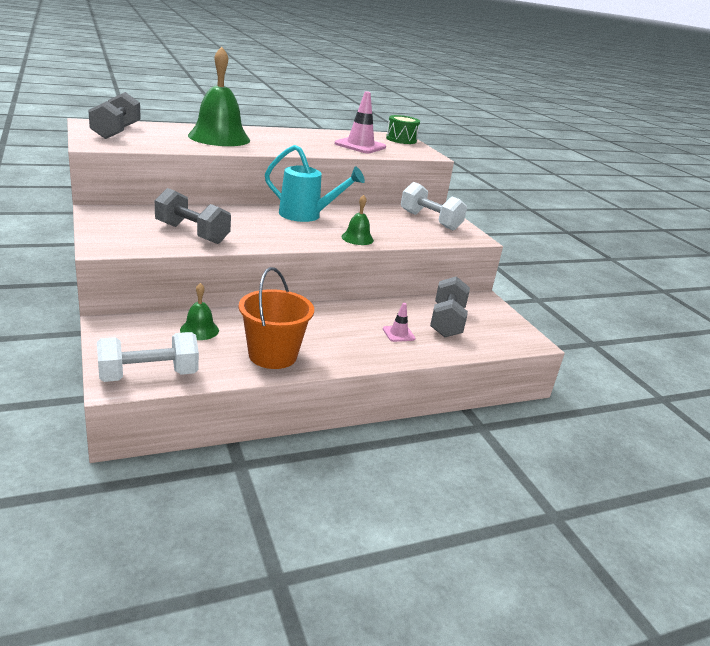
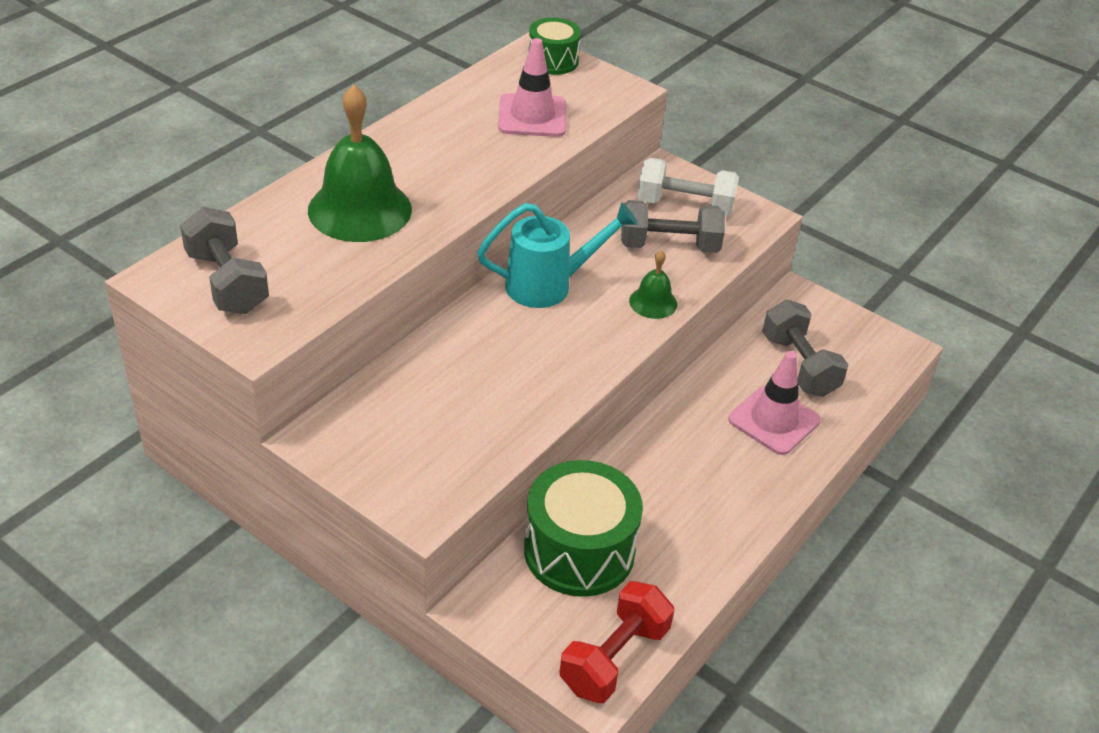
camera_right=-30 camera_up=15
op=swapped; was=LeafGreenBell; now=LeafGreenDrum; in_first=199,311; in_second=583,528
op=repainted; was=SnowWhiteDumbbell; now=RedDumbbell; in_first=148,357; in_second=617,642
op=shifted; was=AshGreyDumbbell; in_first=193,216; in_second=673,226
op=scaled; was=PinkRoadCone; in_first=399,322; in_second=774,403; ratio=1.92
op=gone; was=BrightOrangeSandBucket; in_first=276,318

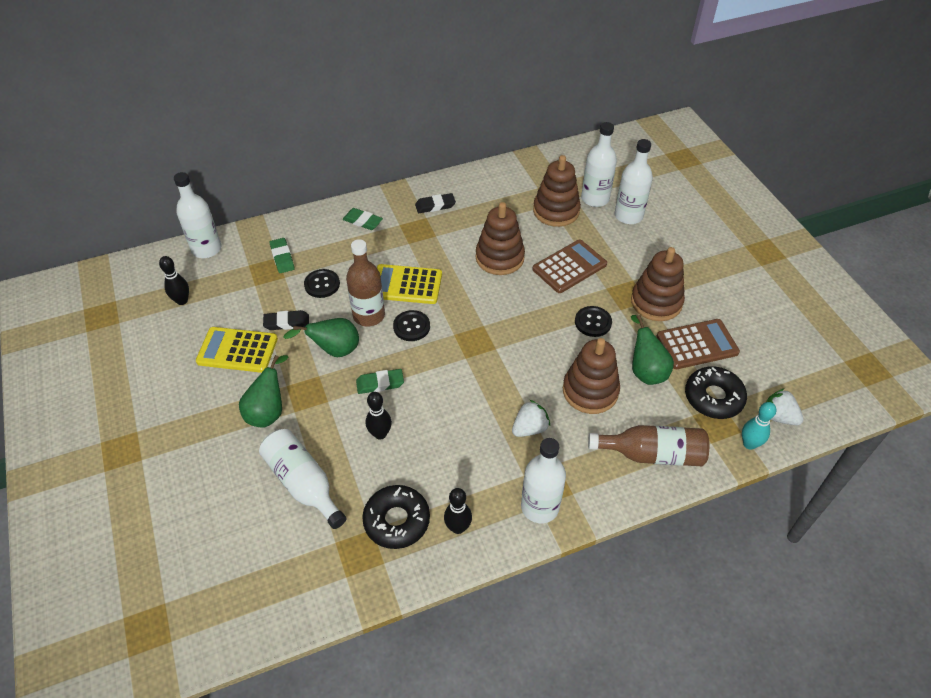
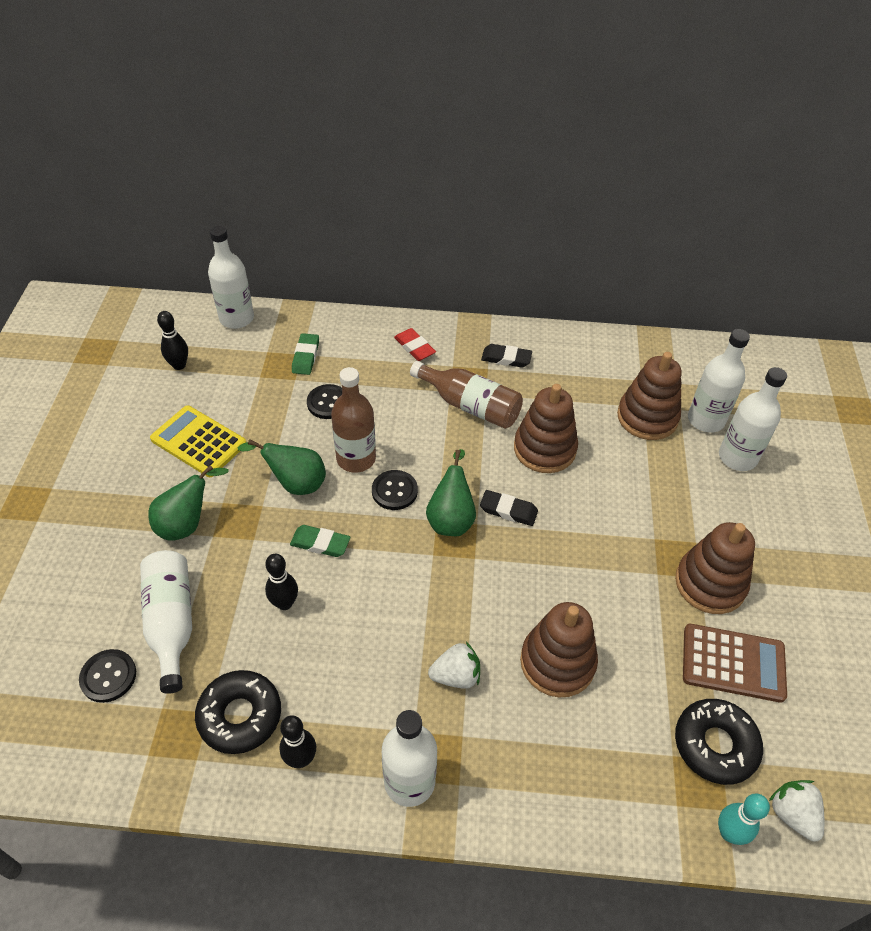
camera_right=25 camera_up=0
op=shifted; was=JetBlackShirtButton; in_first=593,321; in_second=107,676
op=repainted; was=LeafGreenPencilEraser; now=RedPencilEraser; in_first=363,219; in_second=415,344
op=shifted; was=RussetBottle; in_first=648,445; in_second=466,395
op=shifted; was=LeafGreenPear; in_first=652,350; in_second=451,492
op=shifted; was=JetBlackPencilEraser; in_first=286,320; in_second=509,508
op=gone; was=BrightYellowPocketCalculator; in_first=409,284
op=gone; was=RussetPocketCalculator; in_first=570,266

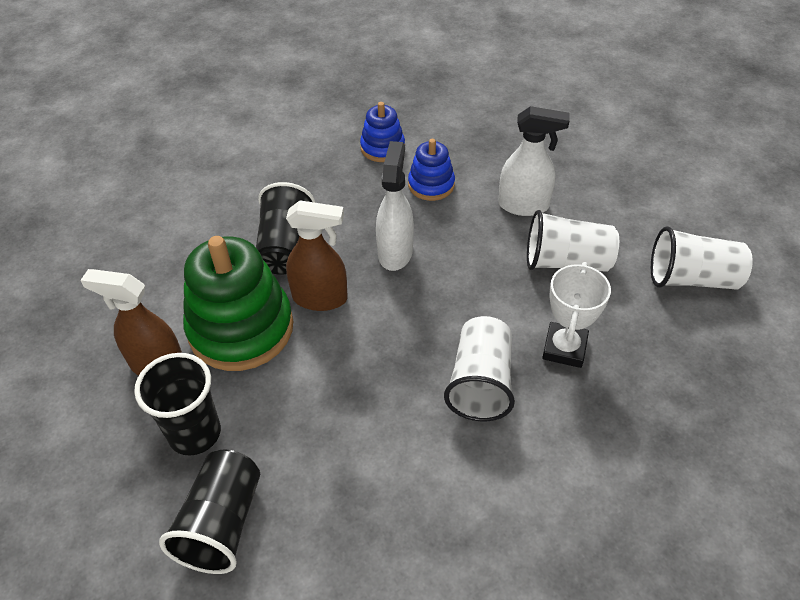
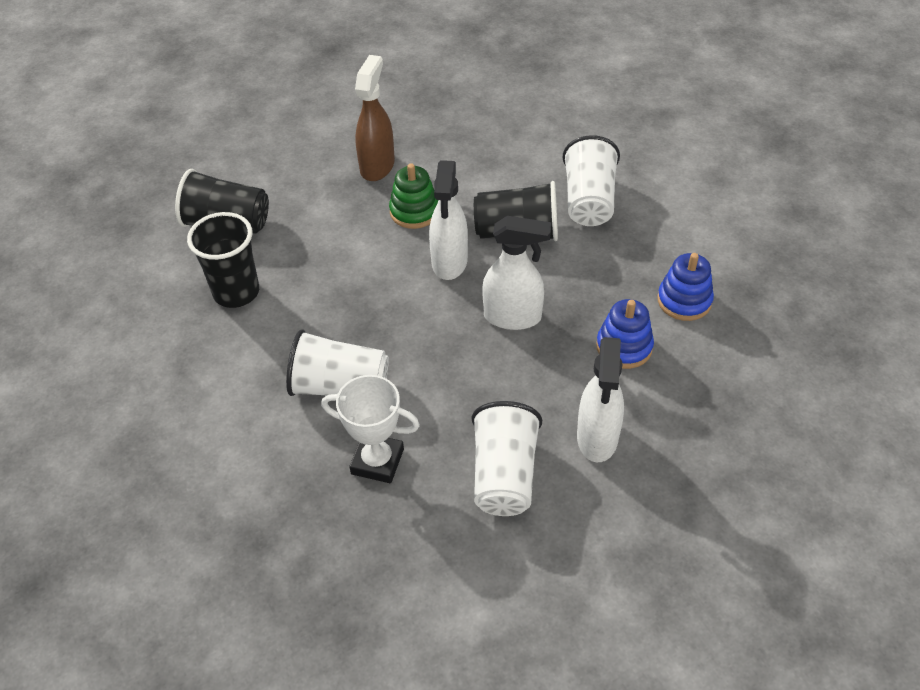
camera_right=90 camera_up=0
op=shifted; was=JetBlackBeaker; in_first=177,404; in_second=223,260
op=scaled; was=LeafGreenRingStacker; in_first=238,303; in_second=414,196; ratio=0.52
op=repainted; was=RussetSprayer; now=SnowWhiteSprayer; in_first=317,255; in_second=448,220
op=shifted; was=SnowWhiteBeaker; in_first=702,257; in_second=591,180

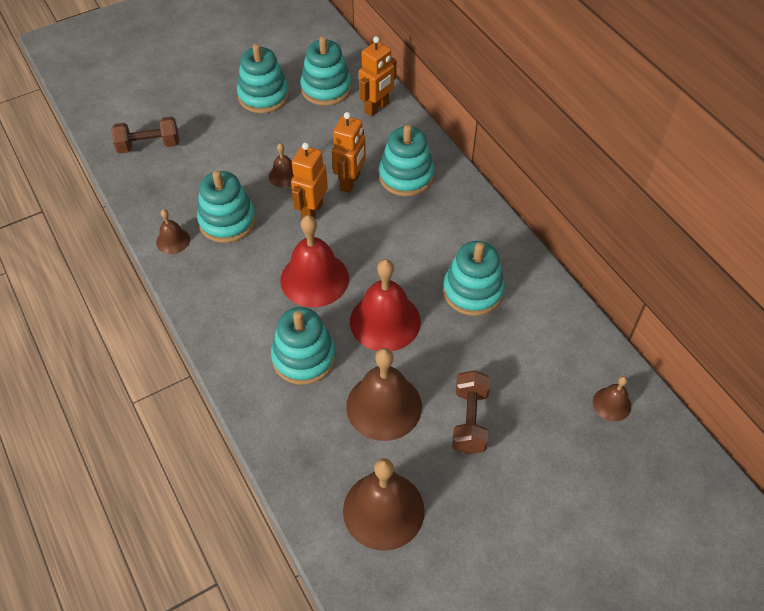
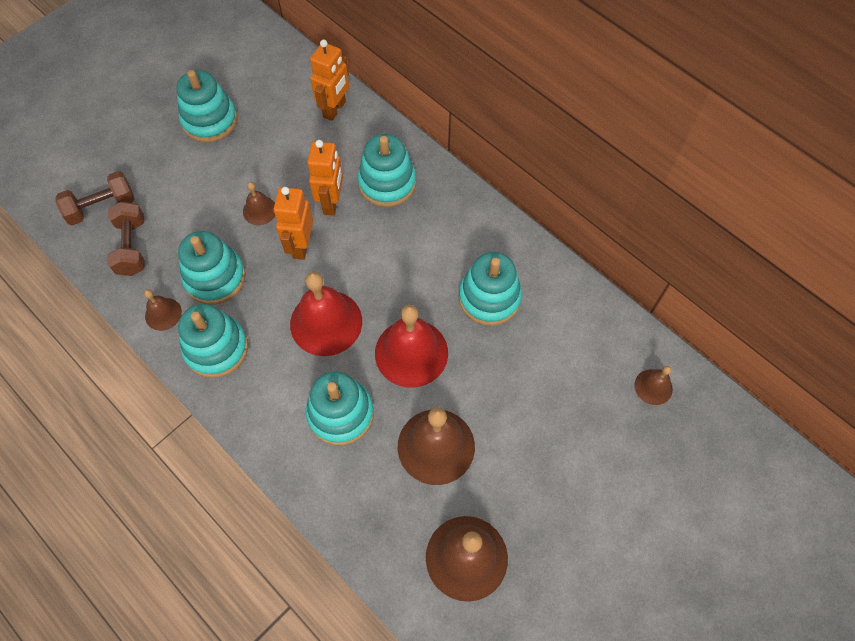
camera_right=-15 camera_up=10
op=shifted; was=RussetDumbbell; in_first=471,412; in_second=126,238
op=shifted; was=AquaRingStacker; in_first=326,71; in_second=213,341

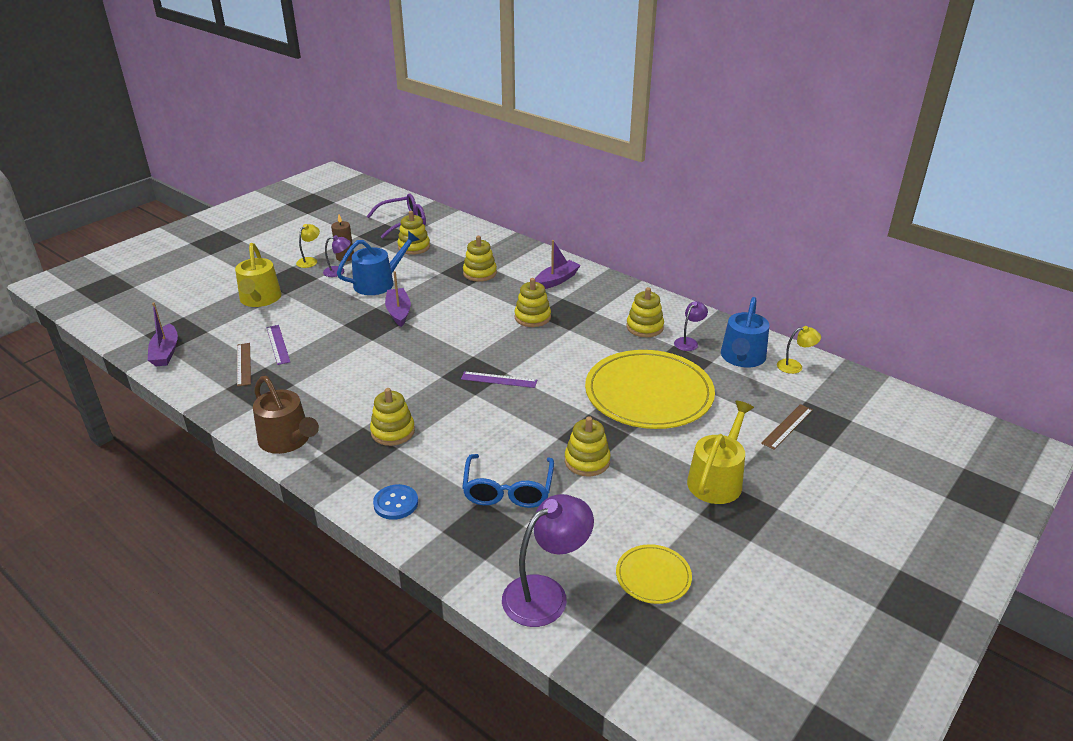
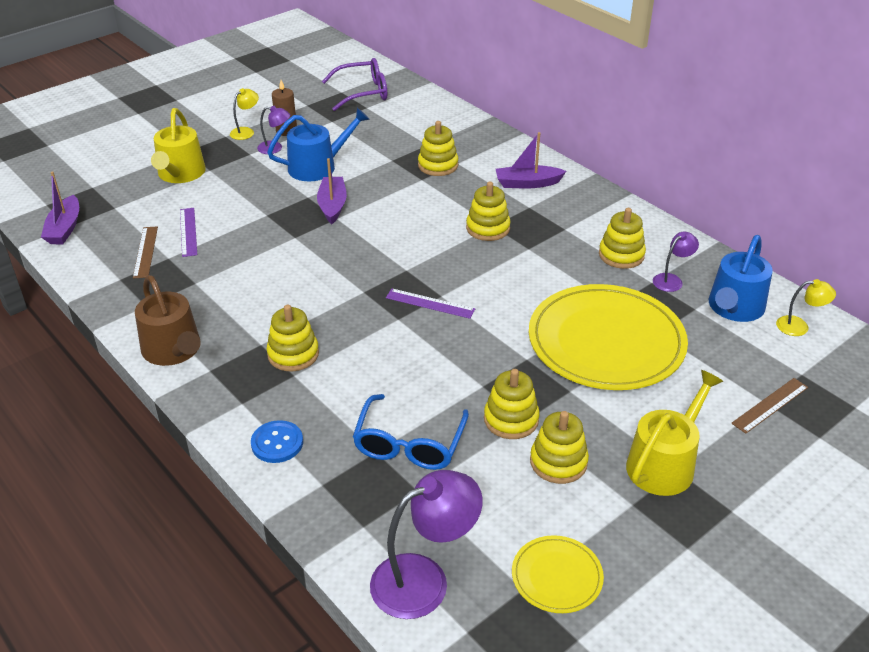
camera_right=10 camera_up=5
op=rotated; was=PurpleSailboat; in_first=558,264; in_second=531,160; clockwise=-150
op=shifted; was=BrightYellowRingStacker; in_first=413,233; in_second=559,447

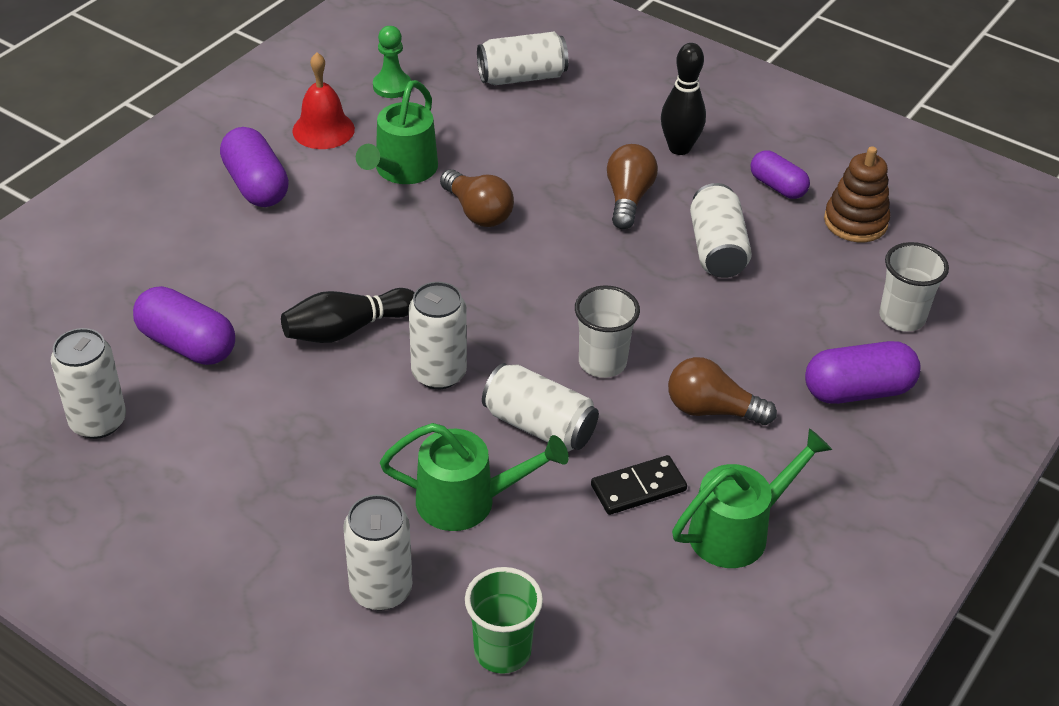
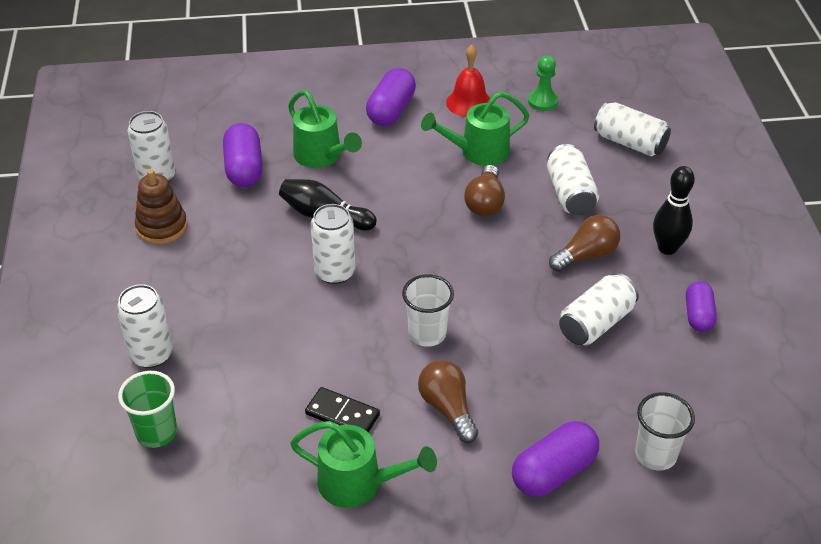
camera_right=50 camera_up=0
op=shifted; was=RussetRingStacker; in_first=857,194; in_second=161,206
op=shifted; was=LeafGreenWateringPot; in_first=474,477; in_second=325,129
op=rotated; was=PurplePillShape; in_first=863,372; in_second=555,459; clockwise=-75
op=shifted; was=SnowWhiteCan; in_first=540,407; in_second=573,179

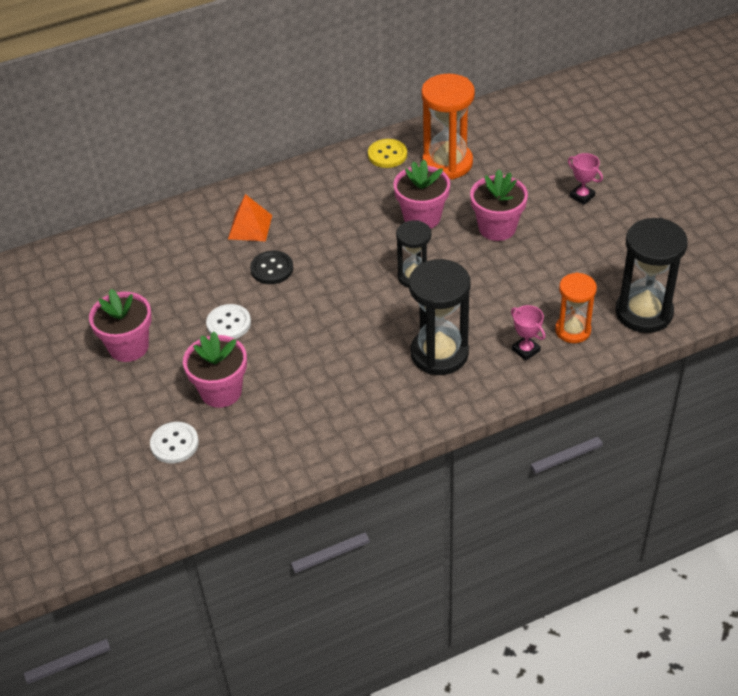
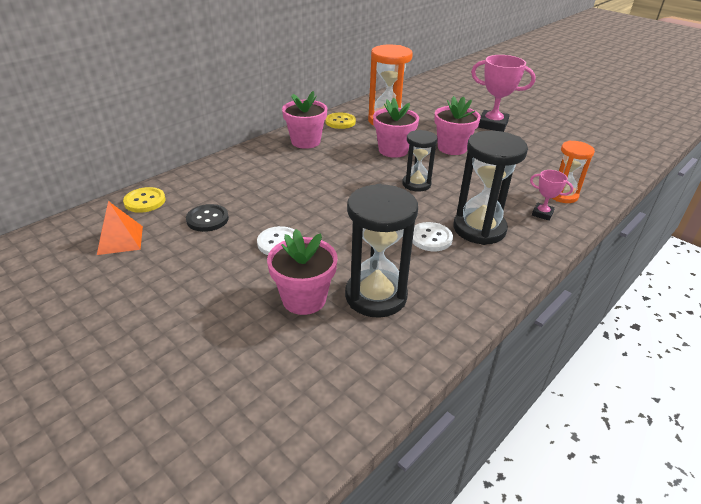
camera_right=-25 camera_up=-10
op=shifted; was=BrightOrangePyramidShape; in_first=250,217; in_second=120,228
op=new; now=BrightYellowShirtButton; in_second=144,200
op=shifted; was=JetBlackShirtButton; in_first=271,267; in_second=207,218
op=shifted; was=PinkPottedPlant; in_first=120,325; in_second=304,120
op=shifted; was=JetBlackHourglass; in_first=652,275; in_second=381,251
op=shifted; was=SnowWhiteShirtButton; in_first=174,443; in_second=432,236
op=scaled; was=PinkTrophy; in_first=585,179; in_second=503,93; ratio=1.92

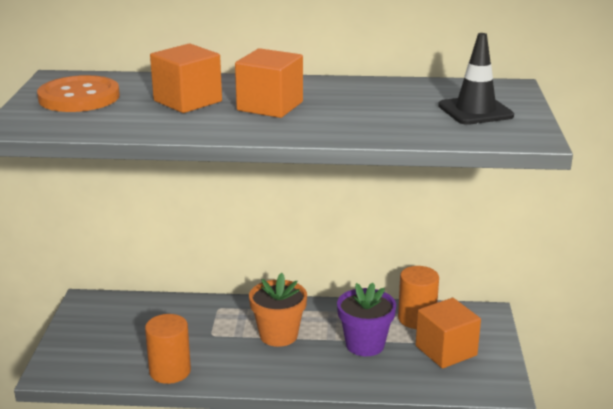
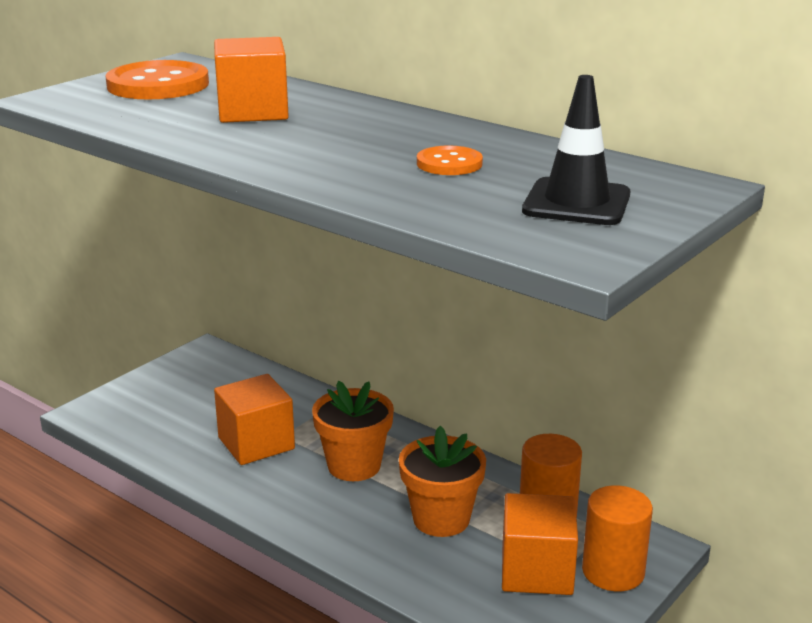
camera_right=35 camera_up=0
op=shifted; was=BrightOrangeSolidCube; in_first=269,83; in_second=254,419
op=repainted; was=PurplePottedPlant; now=BrightOrangePottedPlant; in_first=366,319; in_second=442,481
op=new; now=BrightOrangeShirtButton; in_second=450,160
op=shifted; was=BrightOrangeCylinder; in_first=168,349; in_second=617,538

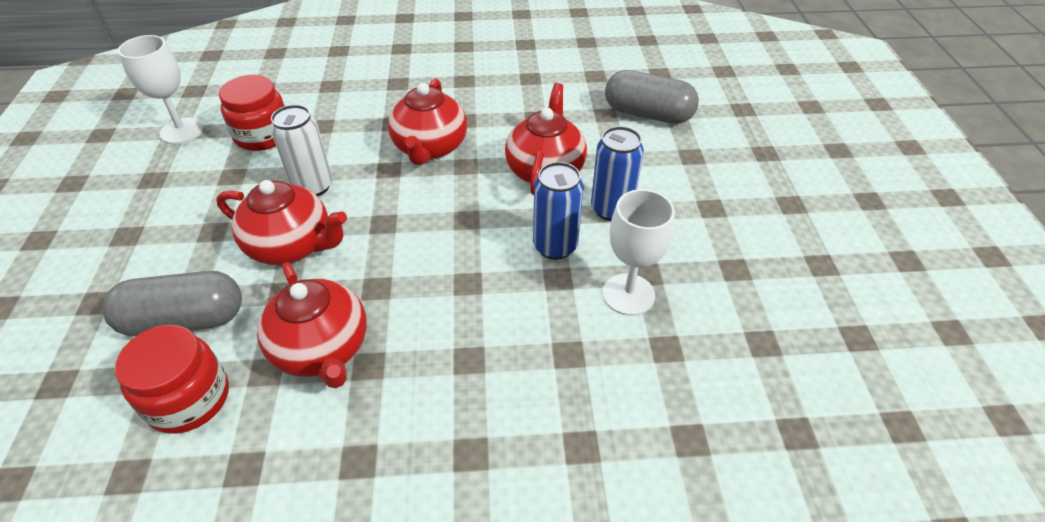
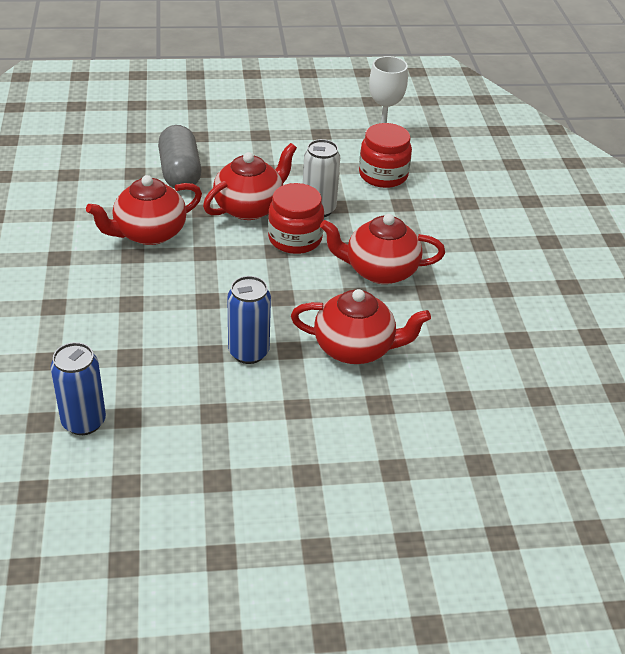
camera_right=85 camera_up=-5
op=shifted; was=CobaltCan; in_first=617,173; in_second=78,388
op=rotated; was=RedTeapot; in_first=281,222; in_second=250,181; clockwise=-150
op=shifted; was=RedJamJar; in_first=172,379; in_second=296,218
op=gone; was=SnowWhiteGoblet; in_first=638,252
op=gone; was=AshGreyPillShape; in_first=652,97

